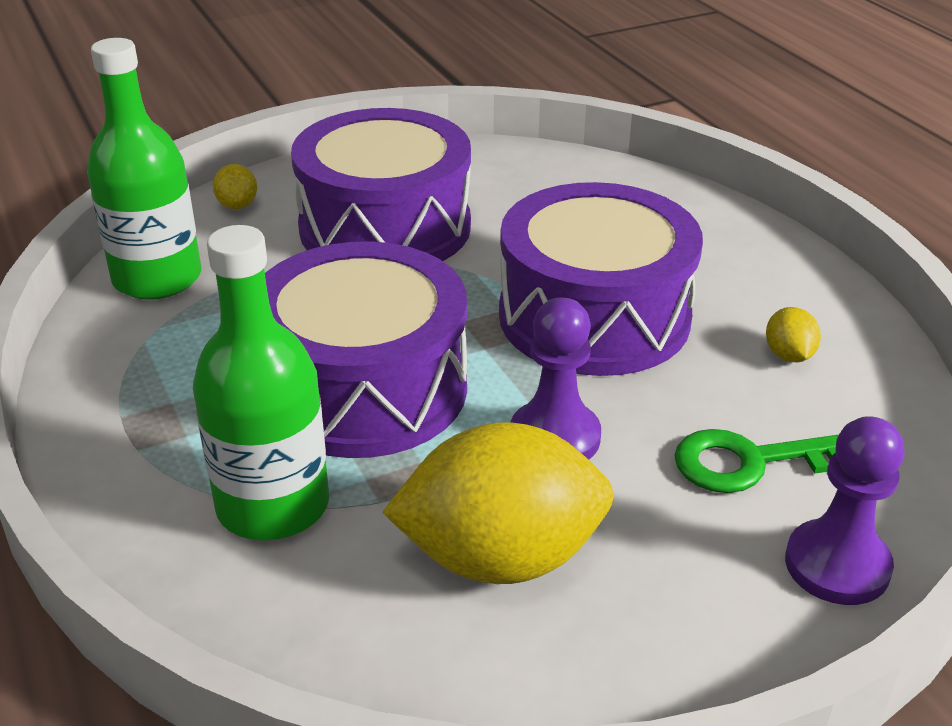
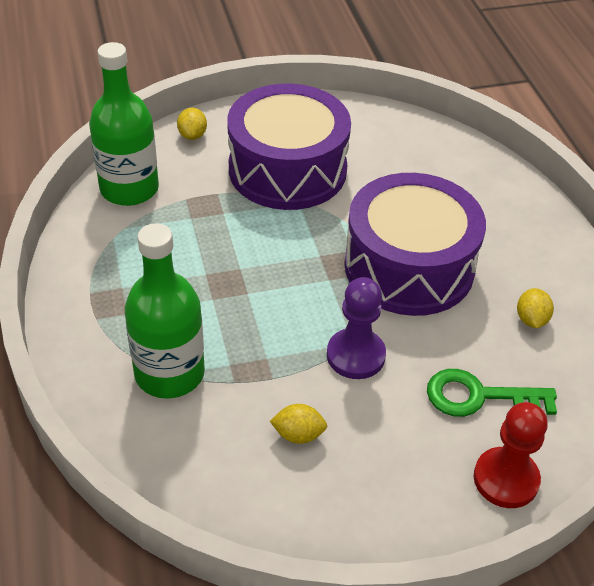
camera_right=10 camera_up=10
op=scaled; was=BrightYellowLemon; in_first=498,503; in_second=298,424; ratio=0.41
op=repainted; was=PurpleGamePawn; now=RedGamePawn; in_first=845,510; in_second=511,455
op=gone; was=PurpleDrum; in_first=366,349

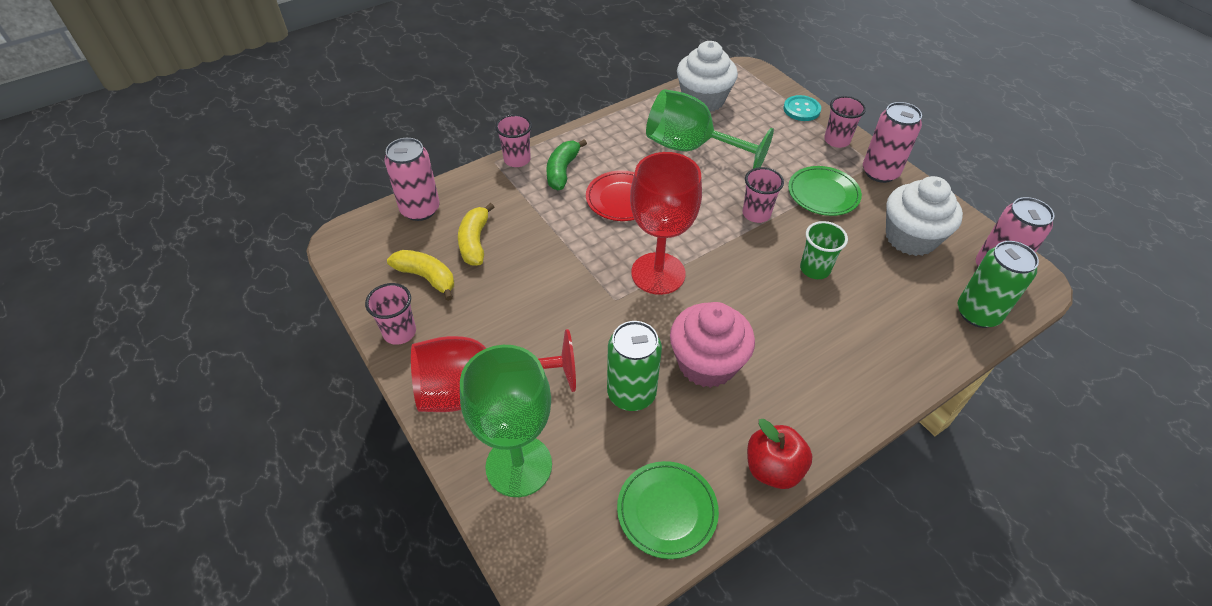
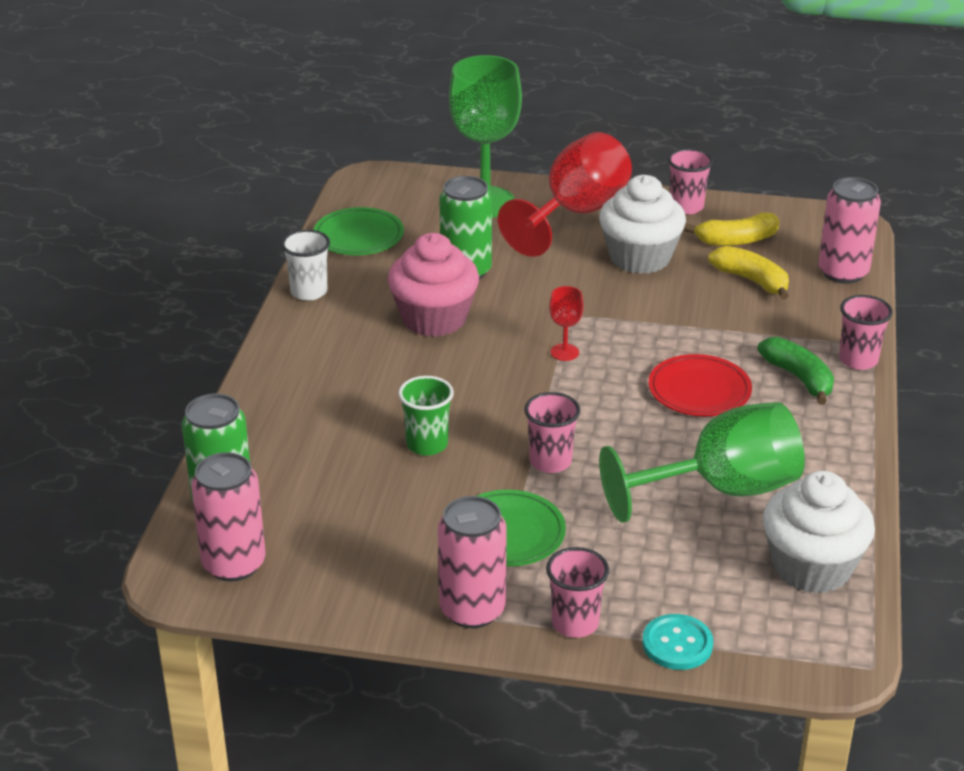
camera_right=135 camera_up=-15
op=swapped; was=RedApple; now=SnowWhiteBeaker; in_first=780,454; in_second=305,265
op=scaled; was=RedGoblet; in_first=666,223; in_second=566,323; ratio=0.42
op=shifted; was=SnowWhiteMuffin; in_first=924,216; in_second=642,224

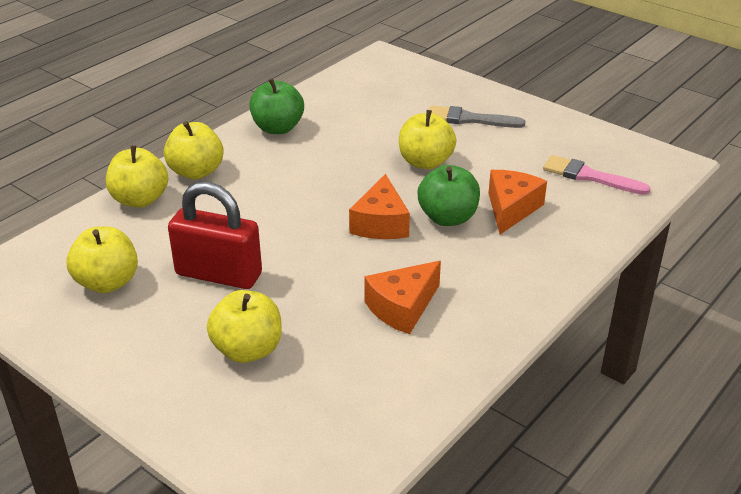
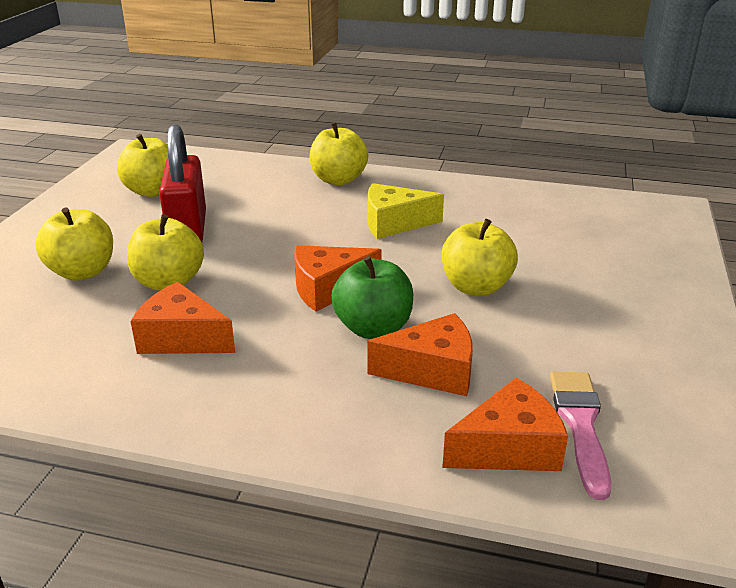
camera_right=65 camera_up=-5
op=shifted; was=BrightYellowApple; in_first=137,176; in_second=165,252
op=new; now=BrightYellowCheese; in_second=406,211
op=new; now=BrightOrangeCheese; in_second=505,424
op=gone; was=LeafGreenApple; in_first=276,106
op=gone; was=AshGreyPaintbrush; in_first=477,117

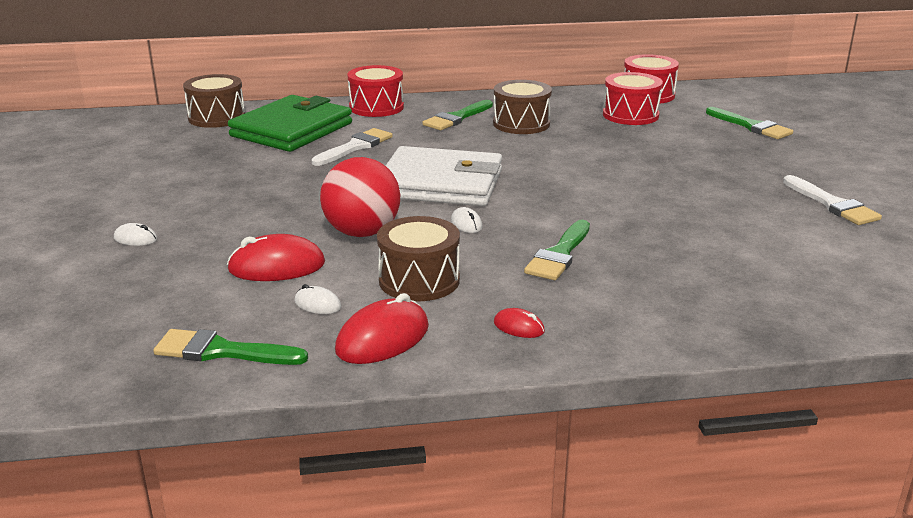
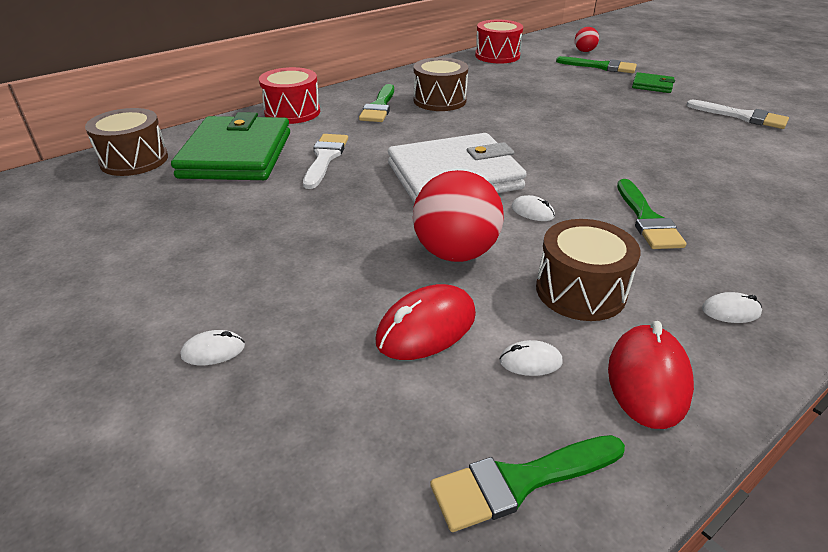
camera_right=-30 camera_up=10
op=new; now=RedSphere; in_second=587,39
op=new; now=LeafGreenCardWallet; in_second=653,82
op=repainted; was=RedMouse; now=SnowWhiteMouse; in_first=519,323; in_second=732,307
op=gone; was=RedDrum; in_first=633,98

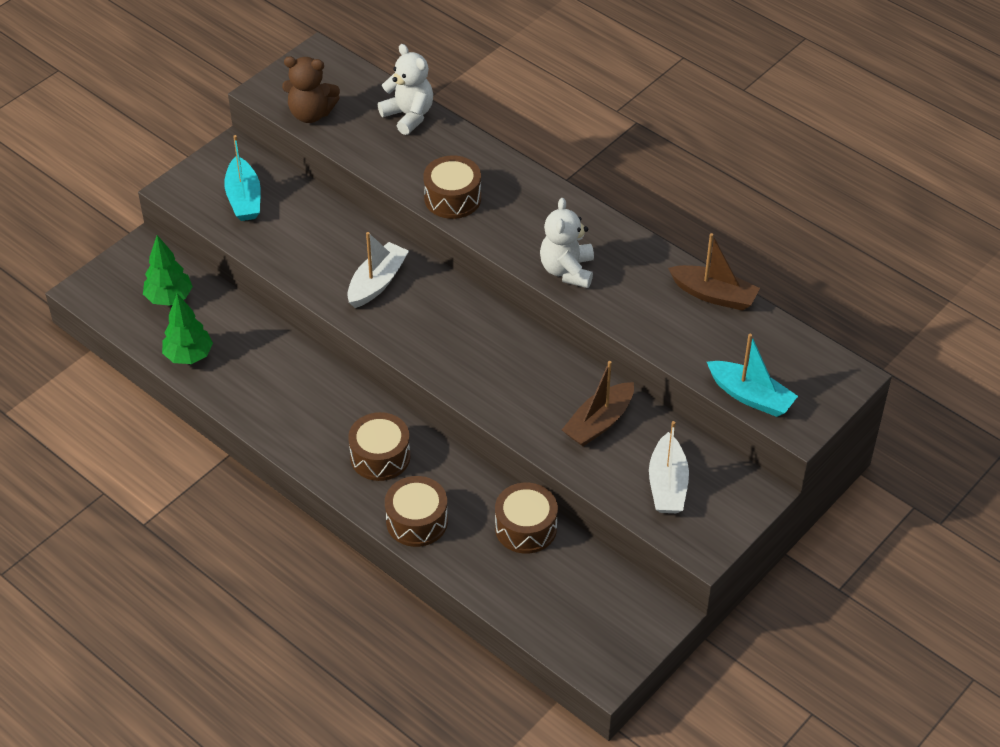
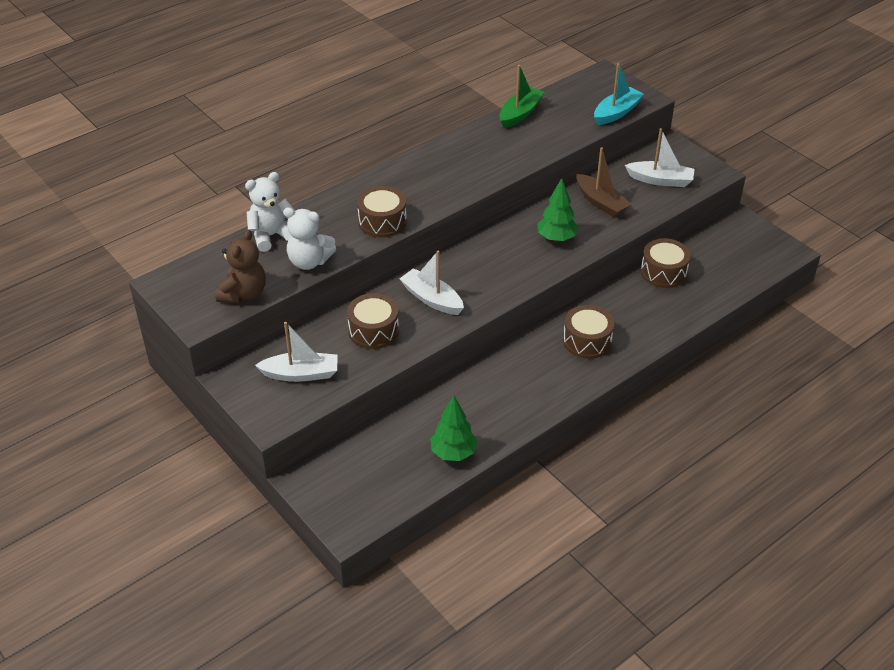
camera_right=-80 camera_up=-5
op=repainted; was=AquaSailboat; now=SnowWhiteSailboat; in_first=242,178; in_second=296,352
op=shifted; was=SnowWhiteStuffedBear; in_first=567,243; in_second=309,238
op=shifted; was=RussetDrum; in_first=416,511; in_second=373,321
op=repainted; was=RussetSailboat; now=LeafGreenSailboat; in_first=714,272; in_second=522,96
op=shifted; was=LeafGreenTree; in_first=168,270; in_second=558,210

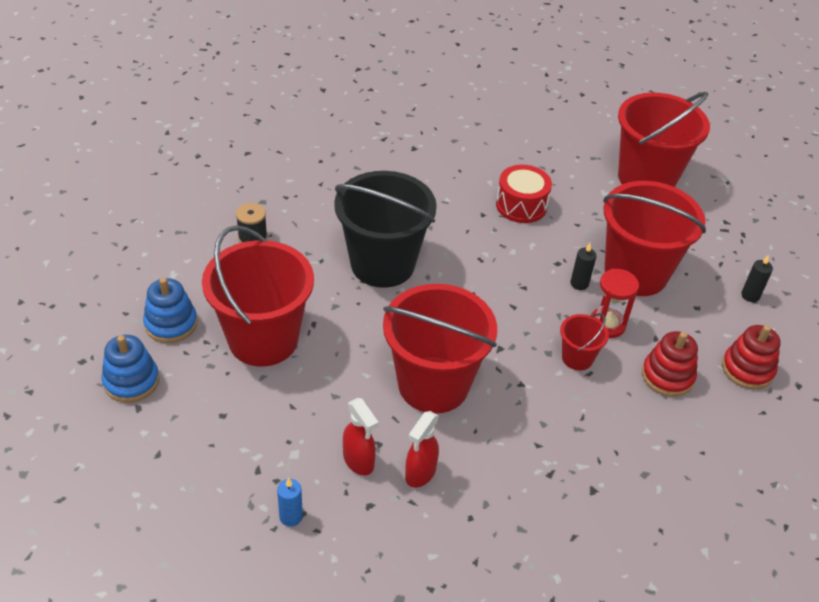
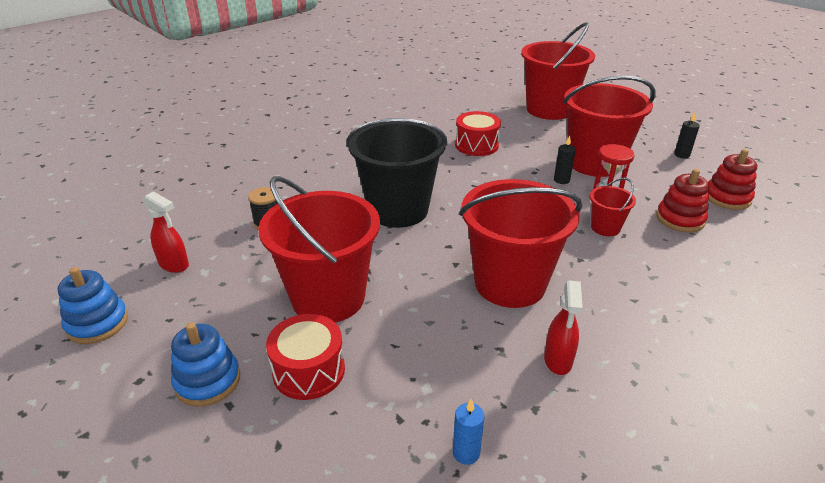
camera_right=-20 camera_up=-10
op=shifted; was=CobaltRingStacker; in_first=170,310; in_second=93,305
op=shifted; was=RedSprayer; in_first=361,436; in_second=166,232
op=new; now=RedDrum; in_second=305,357

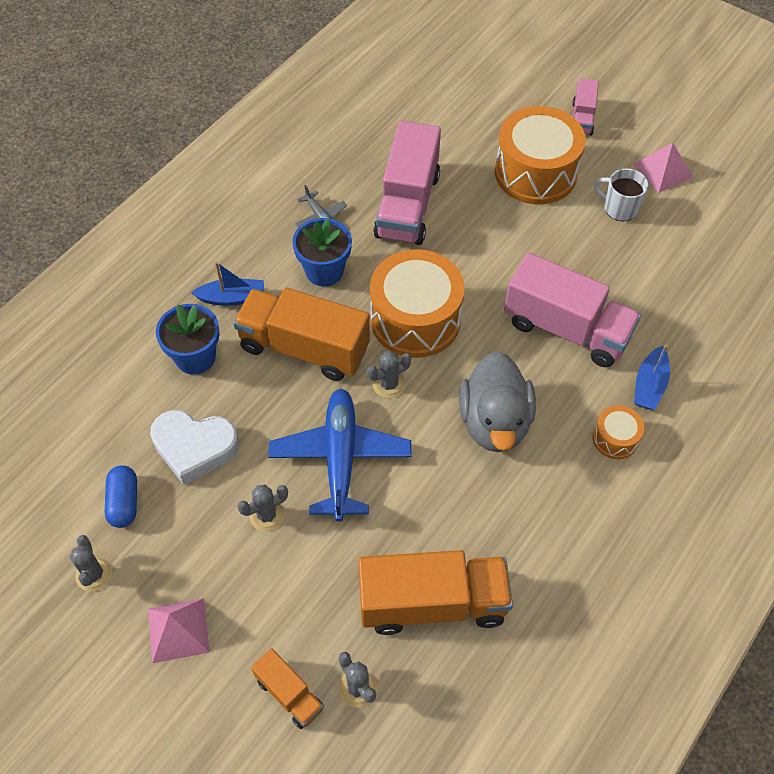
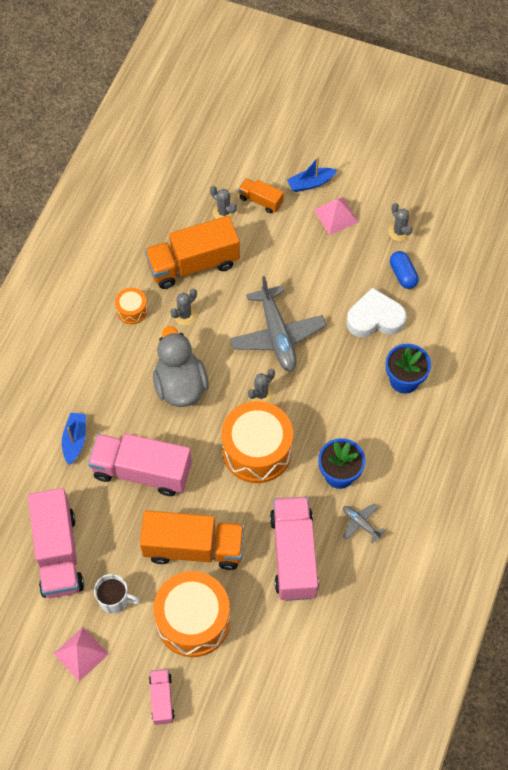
camera_right=165 camera_up=5
op=new; now=PinkToyTruck; in_second=56,543
op=shifted; was=BrightOrangeDrum; in_first=618,432; in_second=131,306
op=shifted; was=BrightOrangeToyTruck; in_first=302,334; in_second=192,540
op=shifted; was=AshGreySaguaroCactus; in_first=263,508; in_second=183,307
op=repainted; was=CobaltToyPlane; now=AshGreyToyPlane; in_first=340,455; in_second=278,324
op=shifted; was=CobaltSailboat; in_first=227,284; in_second=312,174

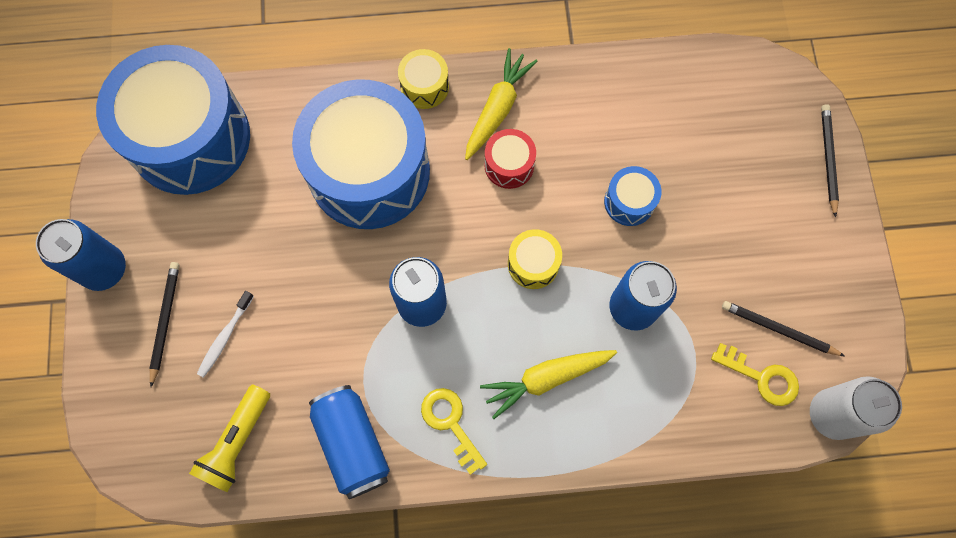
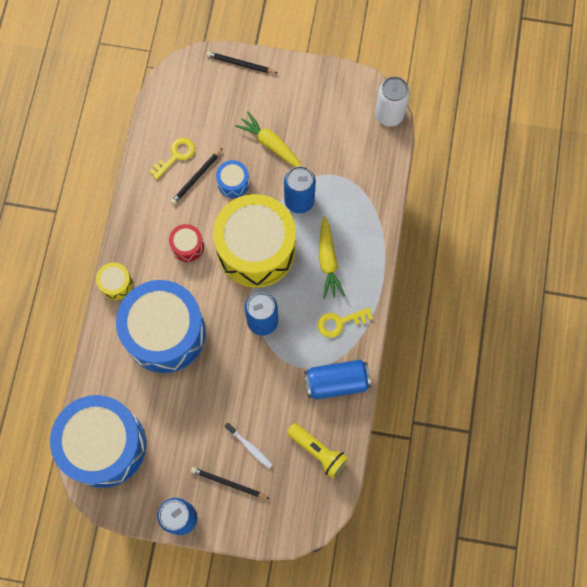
camera_right=-75 camera_up=0
op=shifted; was=BrightYellowKey; in_first=755,374; in_second=172,159
op=shifted; was=JetBlackWoodenPencil; in_first=783,328; in_second=197,176
op=scaled; was=BrightYellowDrum; in_first=535,259; in_second=254,241; ratio=2.43
op=shifted; was=BrightYellowToyCarrot; in_first=501,104; in_second=268,139

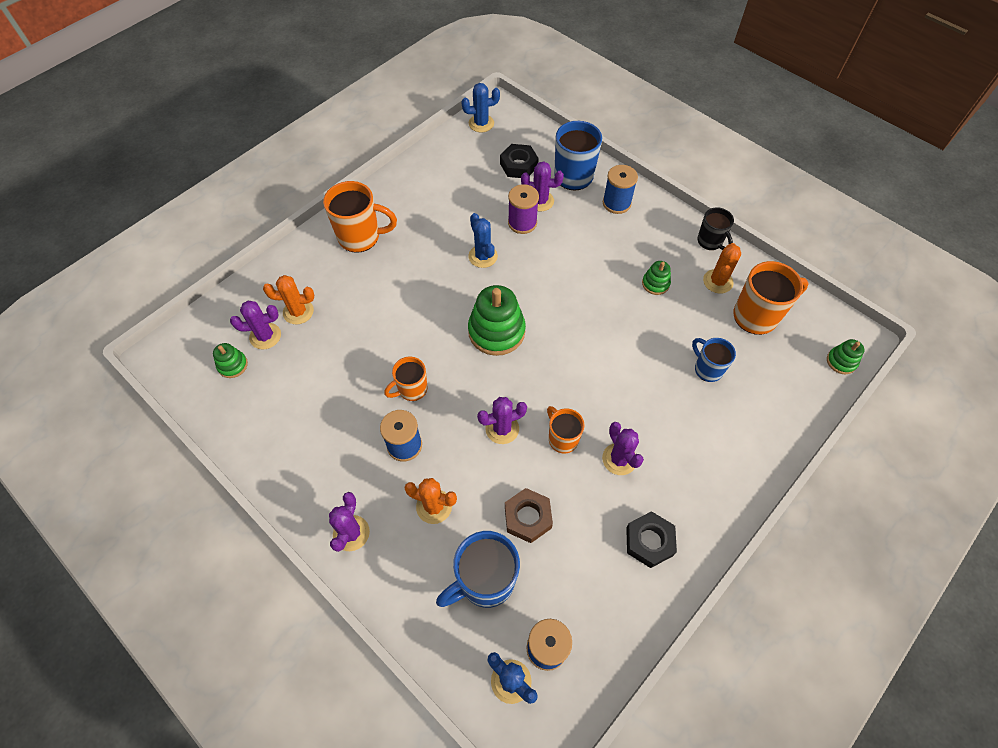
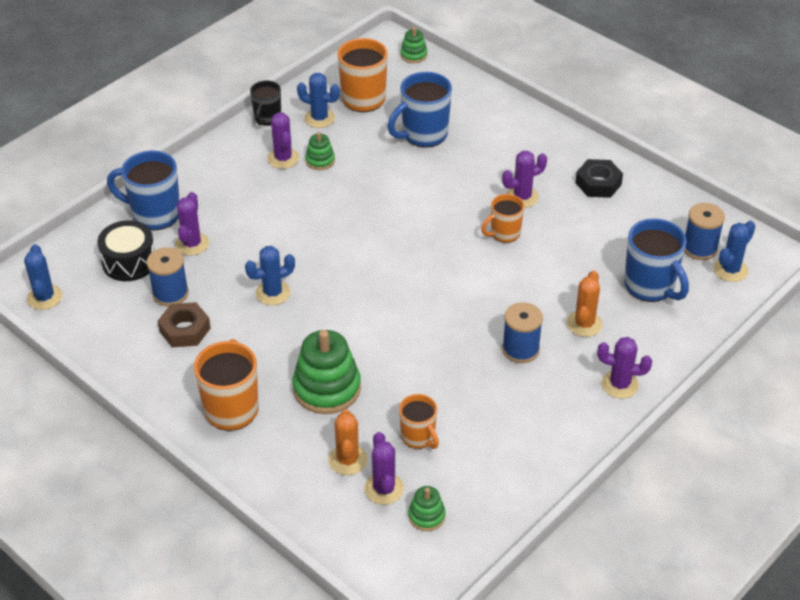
camera_right=-90 camera_up=-15
op=swapped; was=JetBlackHexNut; now=JetBlackDrum; in_first=519,161; in_second=126,250
op=shifted; was=CobaltSpool; in_first=620,189; in_second=168,276
op=shifted; was=RussetHexNut; in_first=529,515; in_second=184,324
op=rotated; was=JetBlackTeaMug; in_first=715,228; in_second=265,103; clockwise=135
op=shifted; was=PurpleSaguaroCactus; in_first=502,420; in_second=283,140
op=shifted; was=LeafGreenRingStacker; in_first=497,320; in_second=327,372
op=repainted; was=BrightOrangeSaguaroCactus; now=CobaltSaguaroCactus; in_first=722,268; in_second=318,100
op=scaled; was=CobaltTeaMug; in_first=714,360; in_second=420,109; ratio=1.64
op=shifted; was=BrightOrangeTeaMug; in_first=405,379; in_second=419,421
op=gone; was=PurpleSpool; in_first=523,209

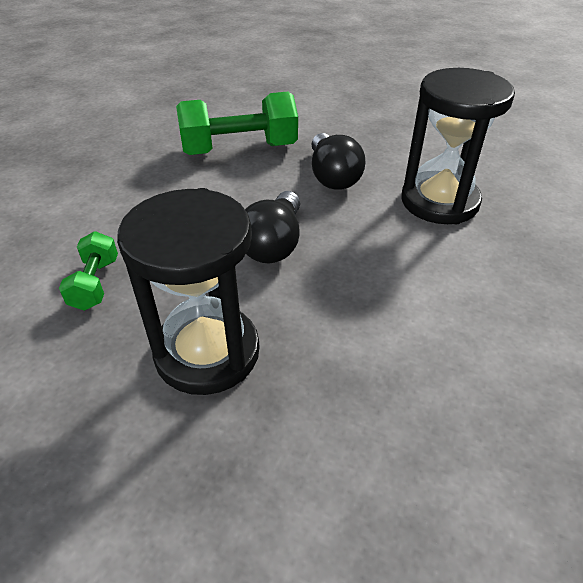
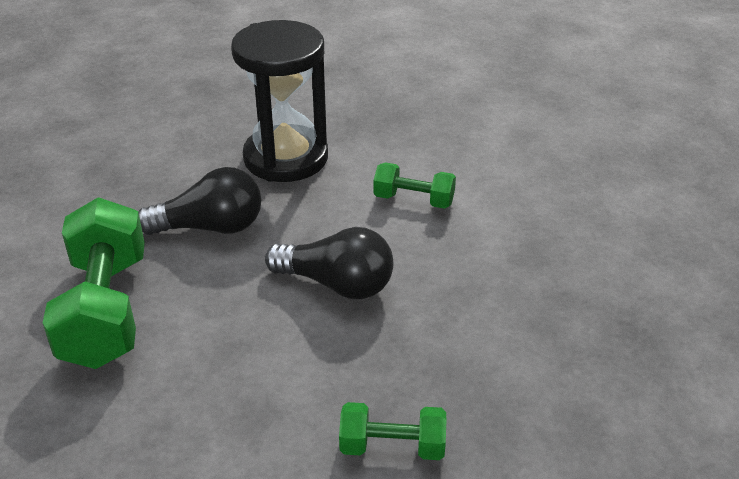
camera_right=-85 camera_up=-5
op=new; now=LeafGreenDumbbell; in_second=414,185
op=gone; was=JetBlackHourglass; in_first=188,291

